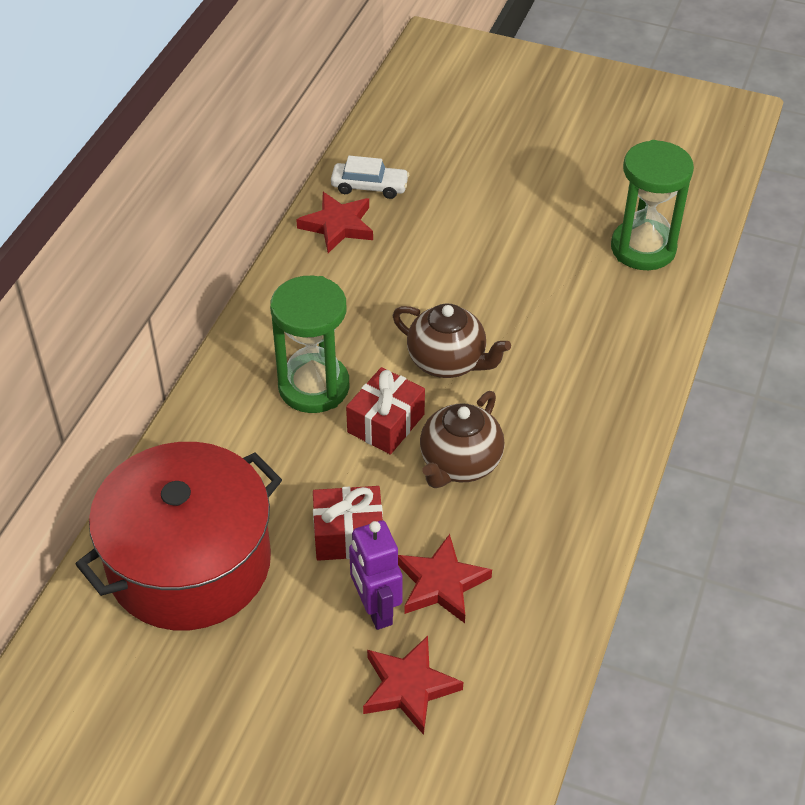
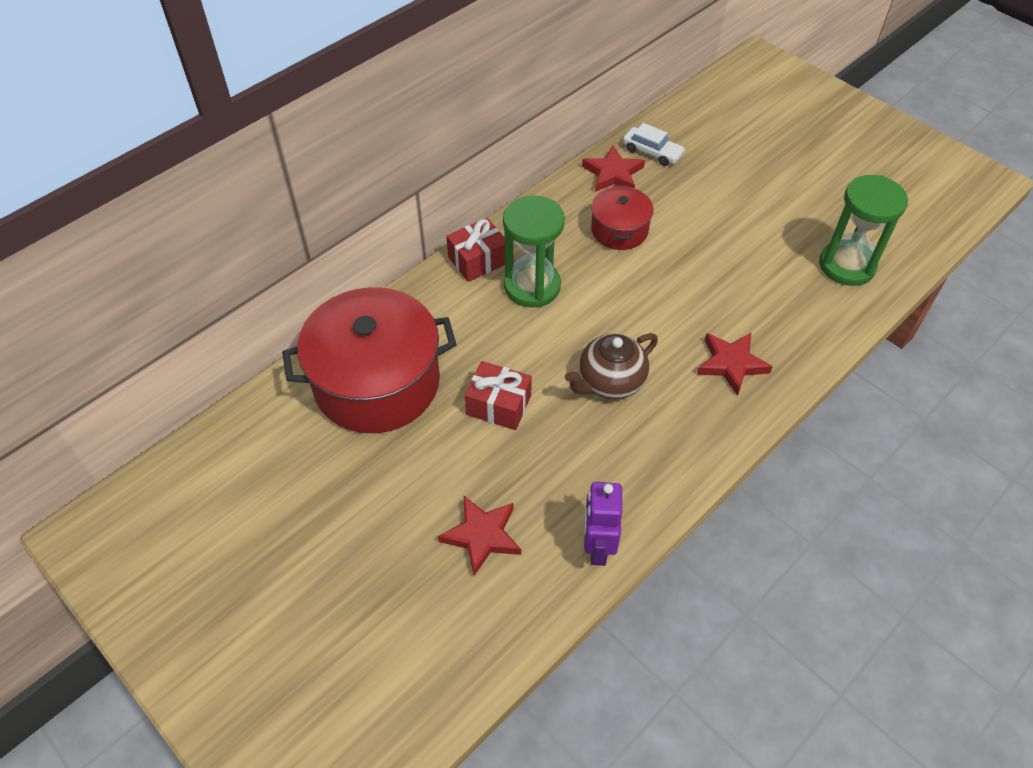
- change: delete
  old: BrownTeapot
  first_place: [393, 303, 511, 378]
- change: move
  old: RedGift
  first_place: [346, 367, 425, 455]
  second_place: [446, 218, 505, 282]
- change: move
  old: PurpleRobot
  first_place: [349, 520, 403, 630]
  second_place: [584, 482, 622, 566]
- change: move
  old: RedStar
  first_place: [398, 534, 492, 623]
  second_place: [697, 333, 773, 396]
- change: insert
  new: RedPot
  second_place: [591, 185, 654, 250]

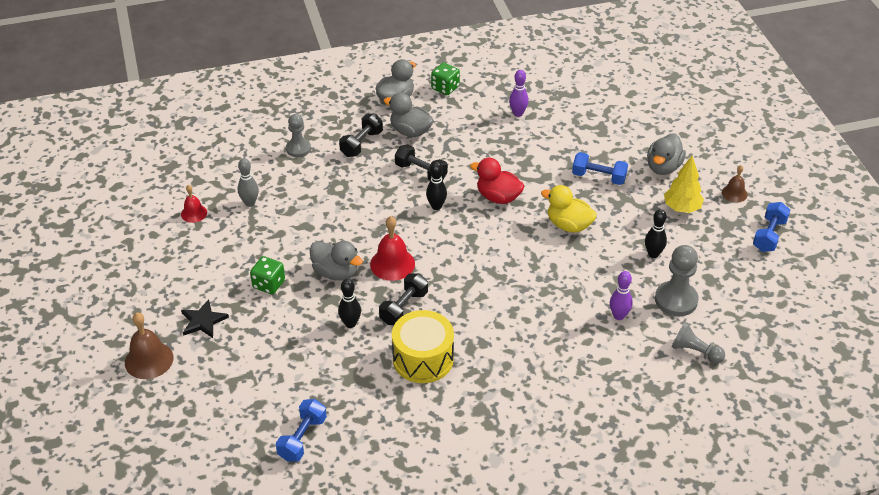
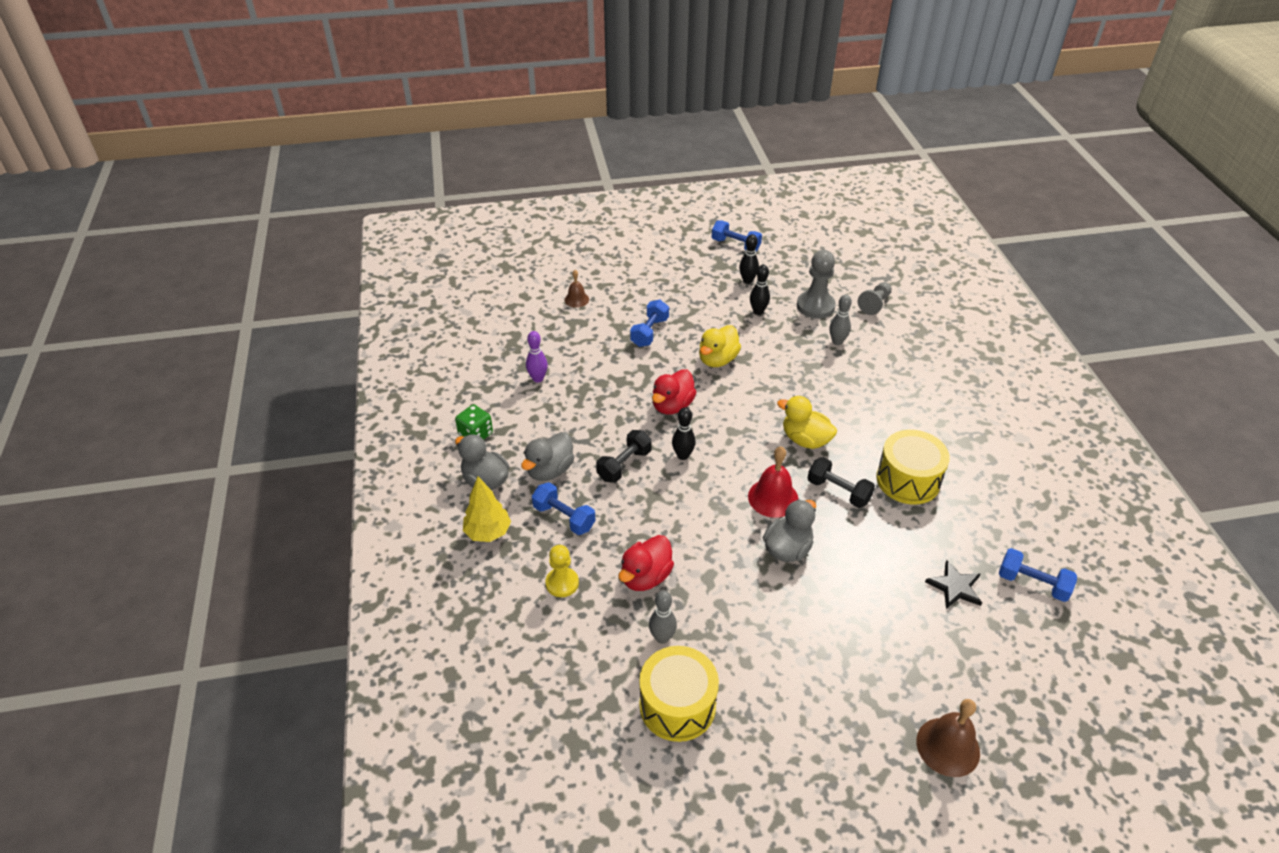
- change: recolor
  old: BlackDumbbell
  new: BlueDumbbell
  first_place: [339, 113, 383, 157]
  second_place: [532, 482, 596, 535]
- change: recolor
  old: GreyPawn
  new: YellowPawn
  first_place: [286, 114, 311, 157]
  second_place: [545, 545, 579, 597]
- change: delete
  old: GreyDuck
  first_place: [647, 133, 686, 175]
- change: move
  old: YellowTree
  first_place: [664, 156, 704, 213]
  second_place: [463, 477, 511, 542]
- change: move
  old: BrownBell
  first_place: [722, 165, 748, 203]
  second_place: [565, 270, 589, 308]
- change: replace
  old: RedBell
  new: YellowDrum
  first_place: [181, 185, 207, 223]
  second_place: [639, 646, 719, 742]
- change: delete
  old: GreenDice
  first_place: [250, 256, 285, 294]
- change: recolor
  old: PurpleBowlingPin
  new: GreyBowlingPin
  first_place: [610, 271, 633, 320]
  second_place: [830, 295, 852, 345]
- change: move
  old: BlackBowlingPin
  first_place: [338, 279, 361, 328]
  second_place: [739, 234, 759, 284]
- change: move
  old: BlackStar
  first_place: [181, 299, 229, 338]
  second_place: [925, 560, 982, 609]
- change: insert
  new: YellowDuck
  second_place: [777, 396, 837, 449]
- change: insert
  new: RedDuck
  second_place: [619, 535, 674, 591]

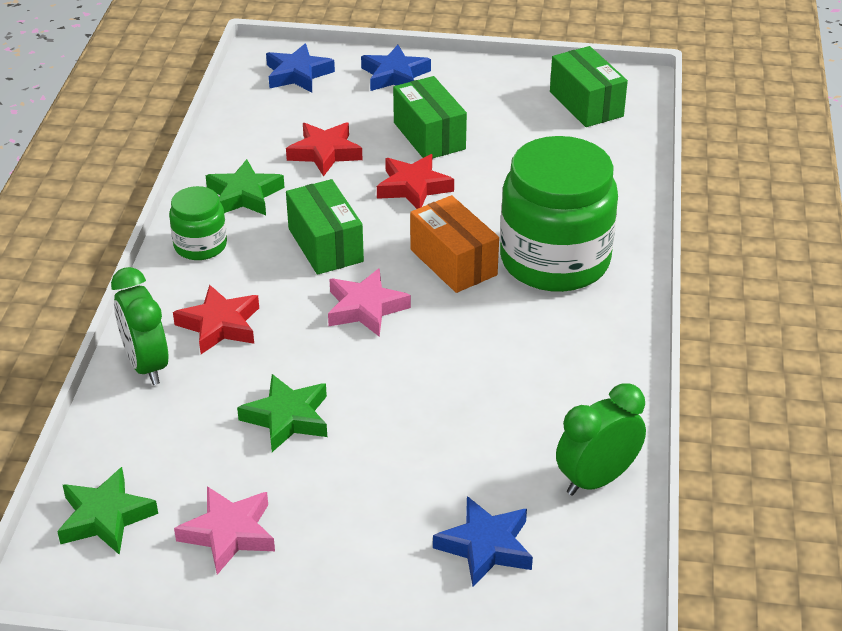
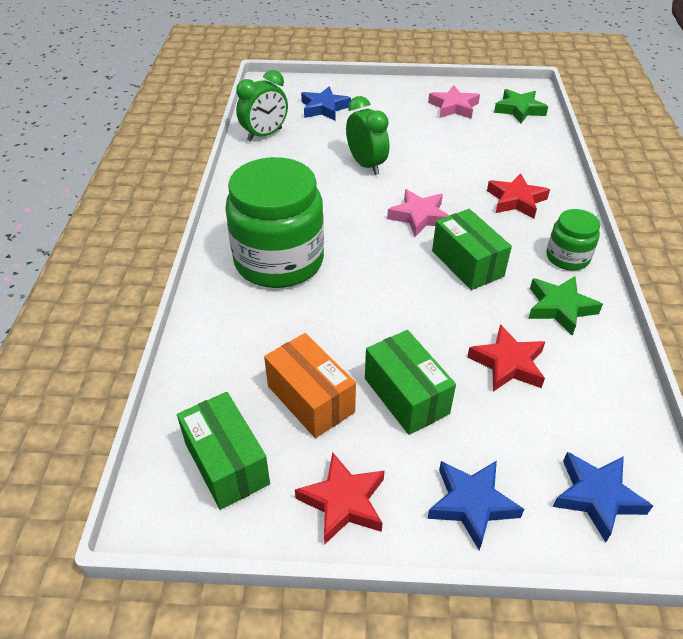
- change: move
  old: RedStar
  first_place: [377, 154, 454, 209]
  second_place: [295, 452, 385, 545]
- change: move
  old: OrangeBox
  first_place: [410, 195, 499, 293]
  second_place: [264, 333, 356, 438]
- change: move
  old: GreenClock
  first_place: [111, 267, 168, 385]
  second_place: [346, 96, 389, 175]
- change: delete
  old: GreenStar
  first_place: [237, 374, 327, 452]

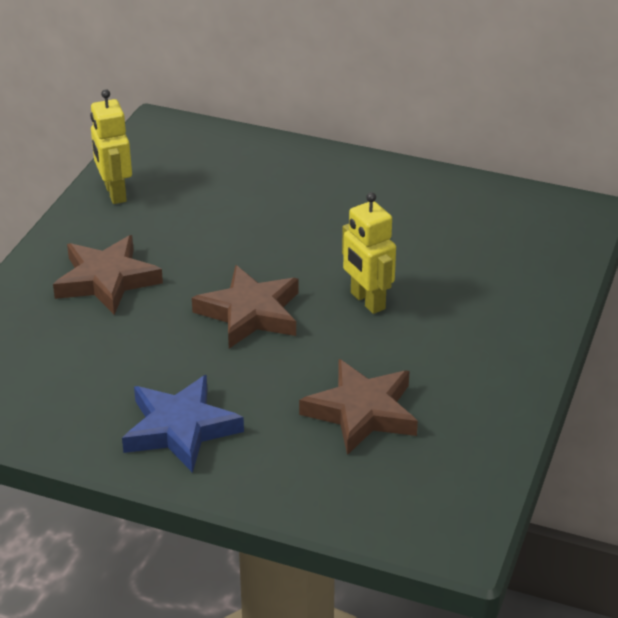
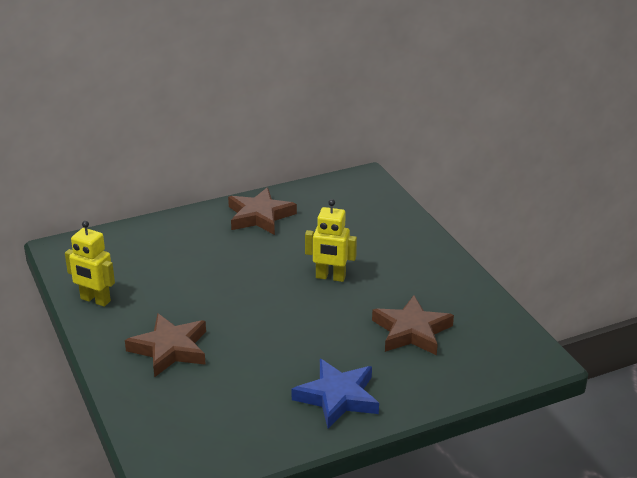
- change: move
  old: BrownStar
  first_place: [192, 265, 298, 348]
  second_place: [228, 187, 297, 235]

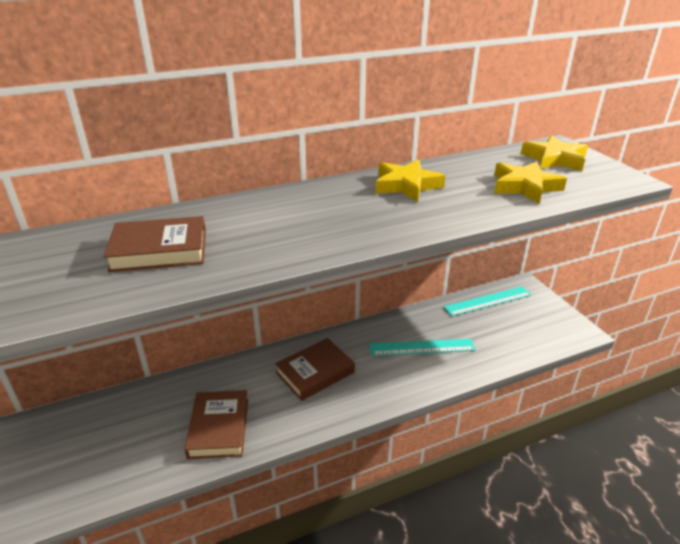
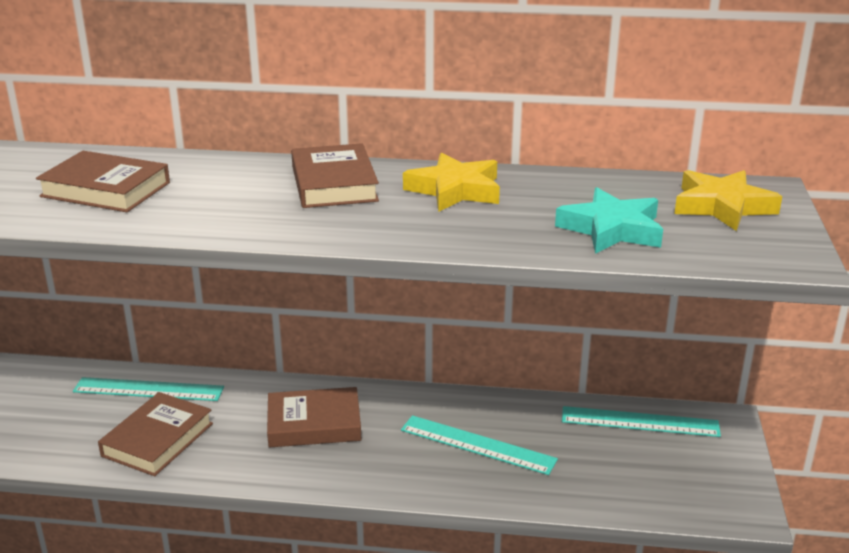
- change: recolor
  old: YellowStar
  new: TurquoiseStar
  first_place: [494, 161, 567, 204]
  second_place: [555, 187, 663, 254]
- change: insert
  new: BrownBook
  second_place: [291, 143, 379, 208]
- change: insert
  new: TurquoiseRuler
  second_place: [73, 377, 224, 401]

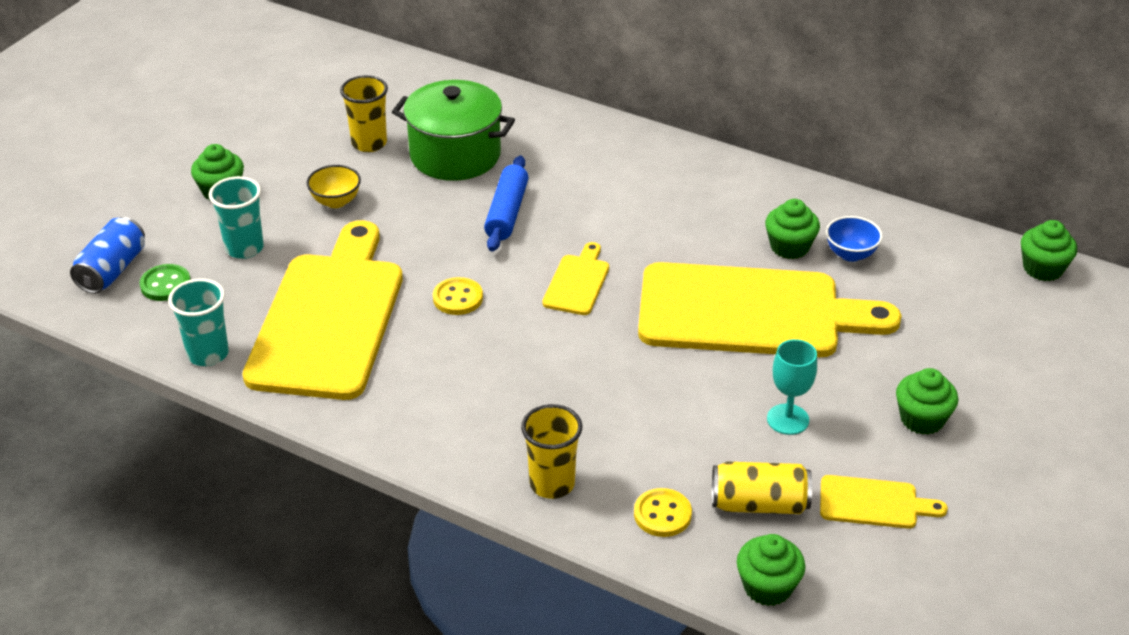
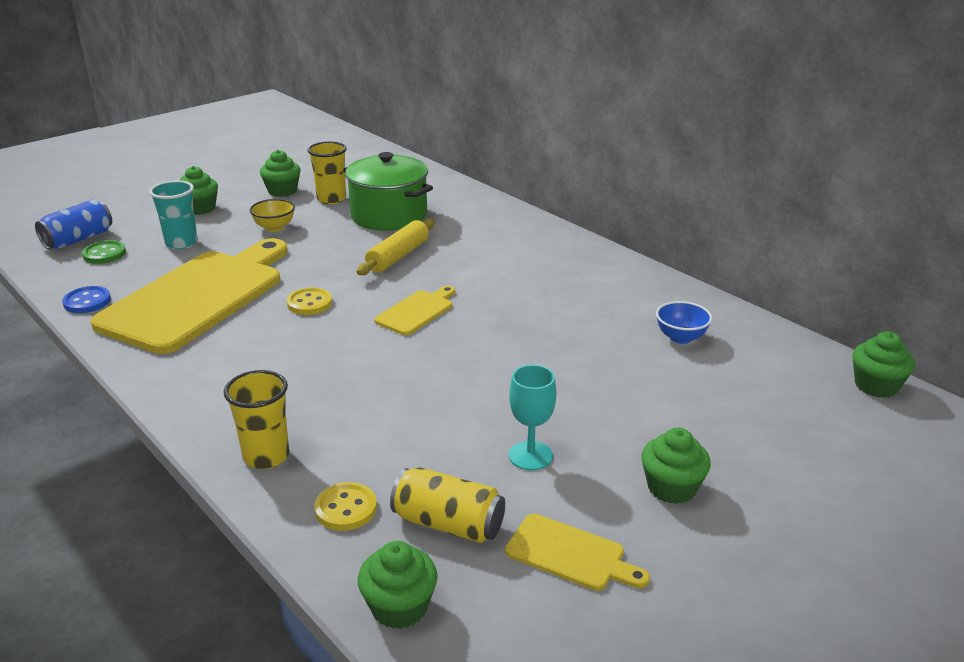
- change: recolor
  old: BlueRollingPin
  new: YellowRollingPin
  first_place: [484, 156, 528, 251]
  second_place: [357, 219, 435, 275]
- change: move
  old: GreenCupcake
  first_place: [765, 199, 820, 259]
  second_place: [260, 150, 301, 197]
- change: delete
  old: YellowCuttingBoard
  first_place: [638, 262, 902, 357]
- change: replace
  old: TurquoiseCup
  new: BlueButton
  first_place: [168, 278, 229, 366]
  second_place: [62, 286, 111, 313]

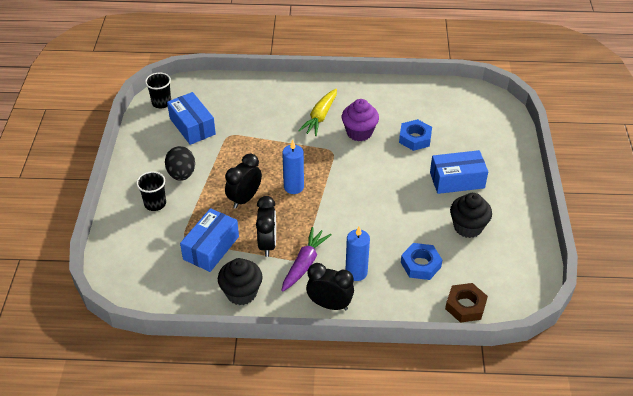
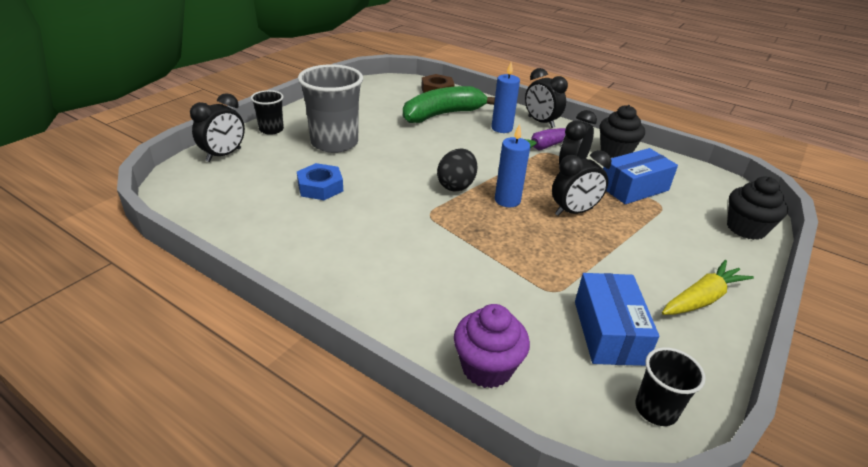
- change: move
  old: YellowCarrot
  first_place: [298, 89, 337, 136]
  second_place: [662, 260, 754, 315]
- change: move
  old: PurpleCupcake
  first_place: [342, 99, 379, 141]
  second_place: [454, 304, 530, 388]
- change: move
  old: BlackEgg
  first_place: [165, 146, 195, 181]
  second_place: [437, 149, 477, 192]
- change: replace
  old: BlueBox
  new: GreyCup
  first_place: [430, 150, 488, 194]
  second_place: [298, 64, 363, 153]
- change: move
  old: BlackCup
  first_place: [136, 171, 166, 211]
  second_place: [251, 90, 284, 135]
- change: move
  old: BlackCupcake
  first_place: [450, 193, 492, 238]
  second_place: [727, 176, 788, 240]
- change: replace
  old: BlueNut
  new: GreenBanana
  first_place: [401, 243, 442, 280]
  second_place: [403, 86, 495, 123]
- change: insert
  new: BlackClock
  second_place: [190, 93, 245, 162]

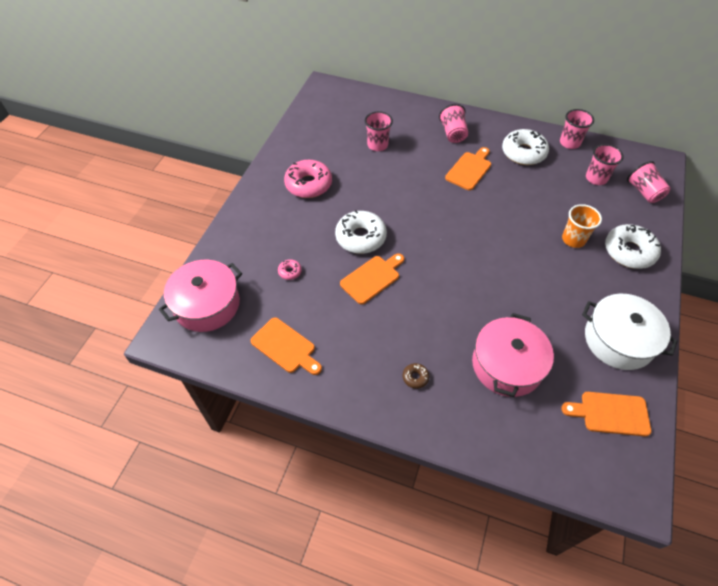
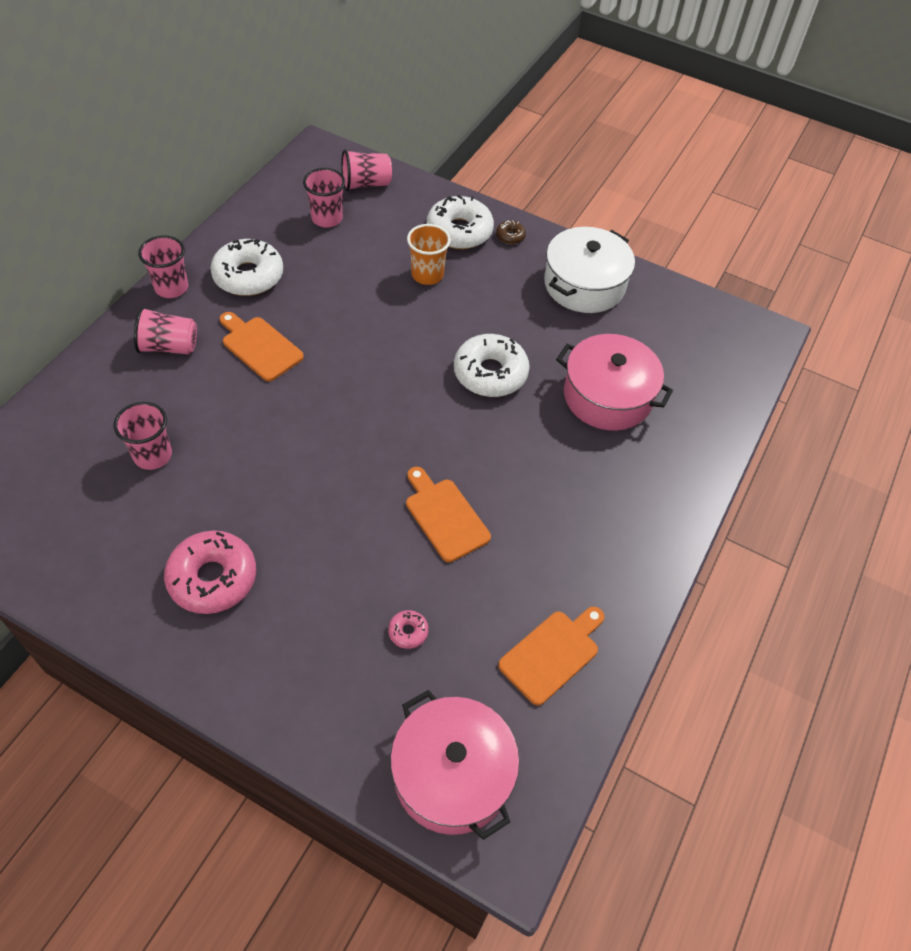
- change: move
  old: PinkCup
  first_place: [560, 109, 594, 149]
  second_place: [138, 235, 188, 298]
- change: move
  old: WhiteDonut
  first_place: [335, 210, 387, 254]
  second_place: [454, 334, 530, 397]
- change: move
  old: BrownDonut
  first_place: [403, 363, 429, 389]
  second_place: [496, 220, 526, 244]
- change: delete
  old: OrangeCuttingBoard
  first_place: [561, 392, 651, 437]

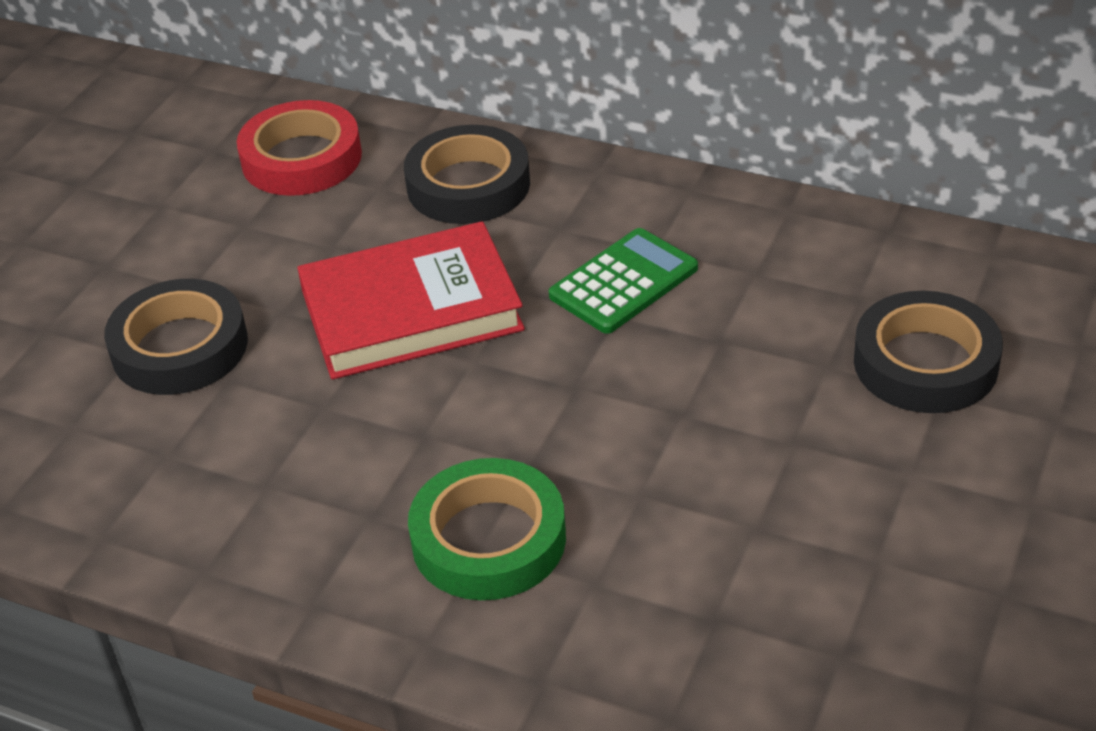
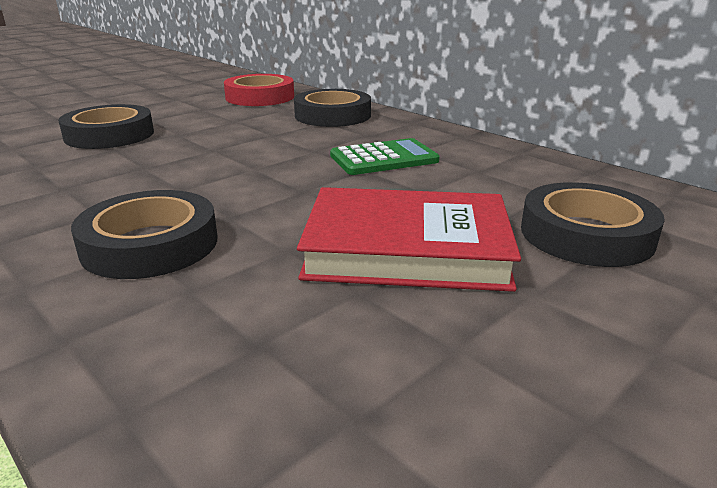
- change: move
  old: RedBook
  first_place: [297, 221, 525, 379]
  second_place: [297, 187, 521, 292]
- change: recolor
  old: GreenTape
  new: BlackTape
  first_place: [408, 458, 566, 600]
  second_place: [71, 190, 217, 279]

